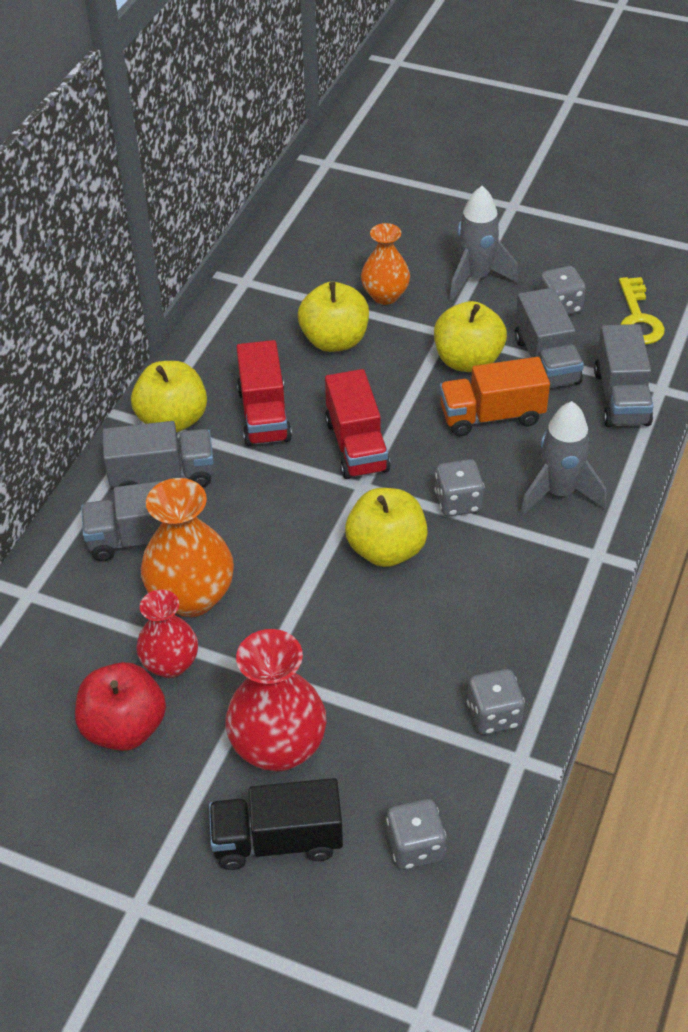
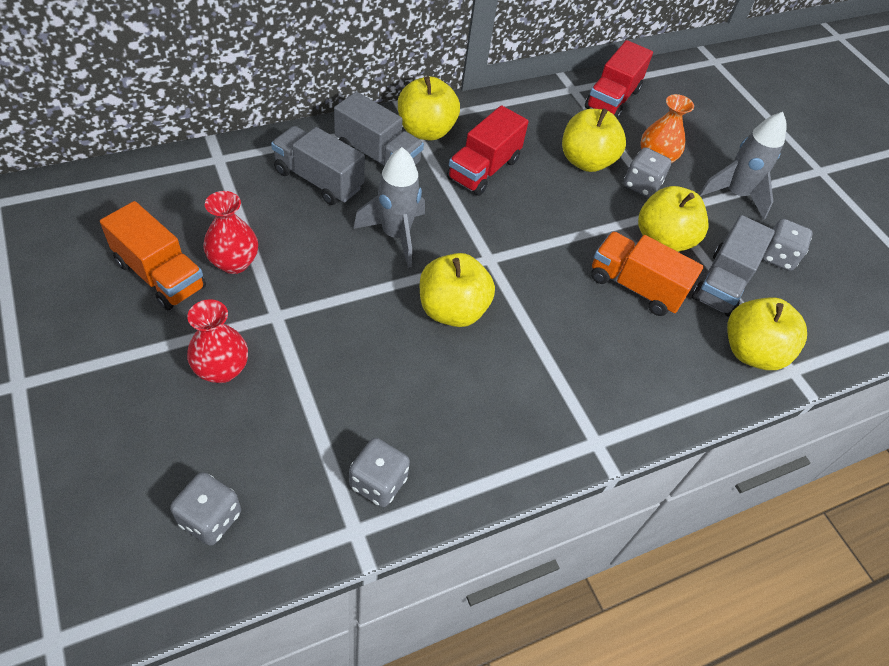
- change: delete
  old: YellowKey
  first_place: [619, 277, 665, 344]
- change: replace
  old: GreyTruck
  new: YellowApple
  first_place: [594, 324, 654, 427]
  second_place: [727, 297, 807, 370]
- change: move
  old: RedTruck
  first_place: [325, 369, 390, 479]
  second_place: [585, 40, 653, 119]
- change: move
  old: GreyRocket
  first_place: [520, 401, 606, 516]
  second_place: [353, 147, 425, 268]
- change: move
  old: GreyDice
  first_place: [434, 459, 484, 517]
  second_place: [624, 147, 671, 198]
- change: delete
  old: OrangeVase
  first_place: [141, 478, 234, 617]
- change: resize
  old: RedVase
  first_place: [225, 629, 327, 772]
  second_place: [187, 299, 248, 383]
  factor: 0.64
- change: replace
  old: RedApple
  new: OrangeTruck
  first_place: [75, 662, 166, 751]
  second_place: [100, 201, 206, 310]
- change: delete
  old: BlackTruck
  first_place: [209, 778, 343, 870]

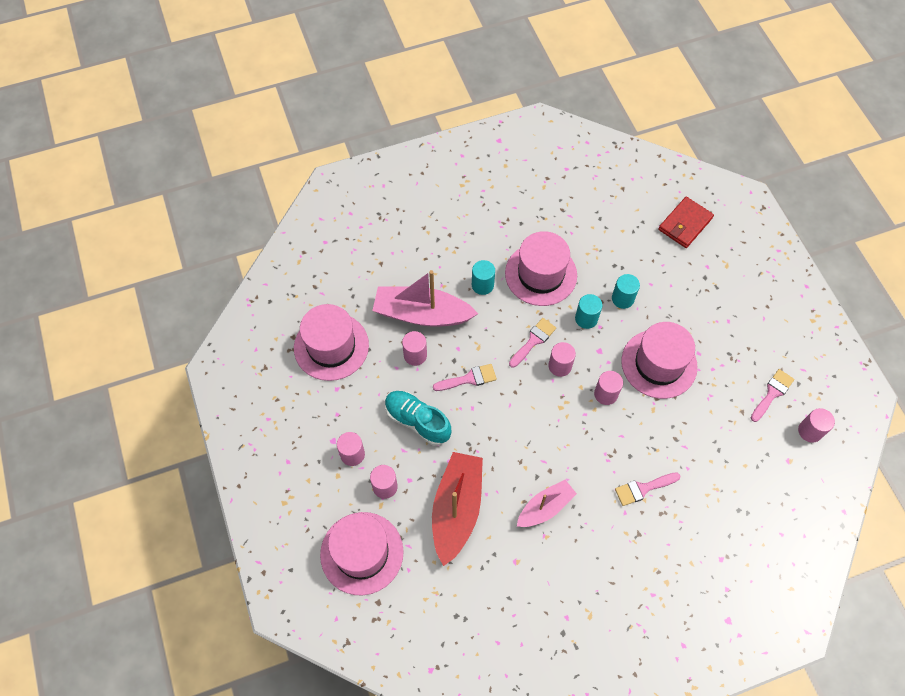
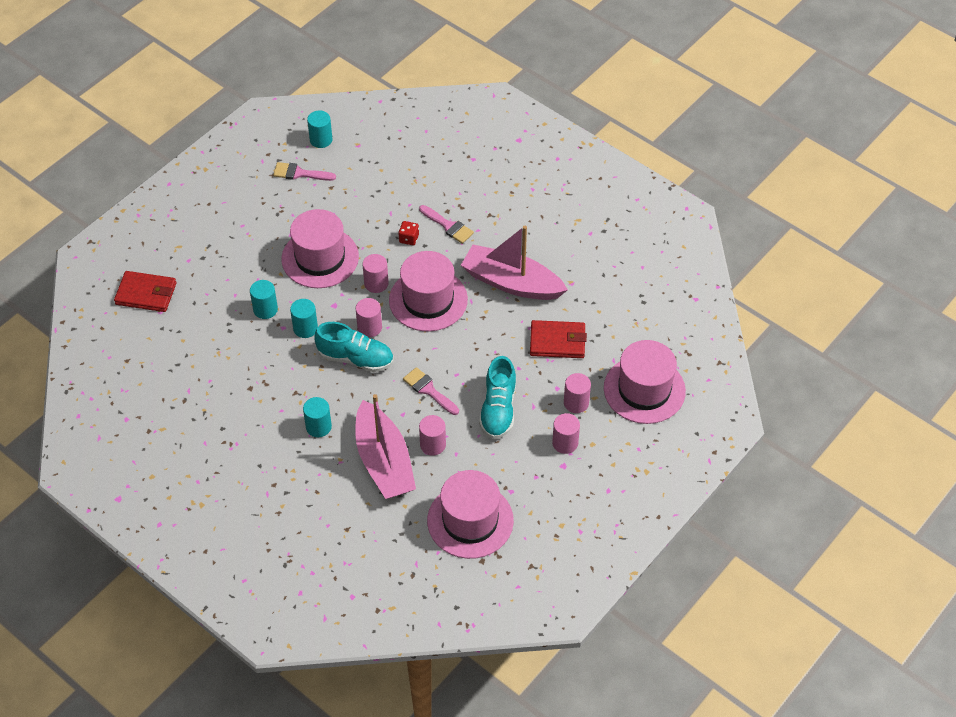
- change: move
  old: PinkHat
  first_place: [505, 231, 577, 306]
  second_place: [389, 251, 468, 331]
- change: replace
  old: PinkBrush
  new: TurquoiseShoe
  first_place: [509, 318, 556, 368]
  second_place: [314, 322, 393, 372]
- change: recolor
  old: PinkCylinder
  new: TurquoiseCylinder
  first_place: [798, 408, 835, 443]
  second_place: [307, 111, 333, 148]
- change: replace
  old: RedBoat
  new: RedWallet
  first_place: [432, 452, 483, 566]
  second_place: [530, 320, 587, 358]
- change: resize
  old: PinkBoat
  first_place: [517, 480, 577, 527]
  second_place: [461, 226, 568, 300]
  factor: 1.66
- change: insert
  new: RedDice
  second_place: [398, 221, 419, 245]

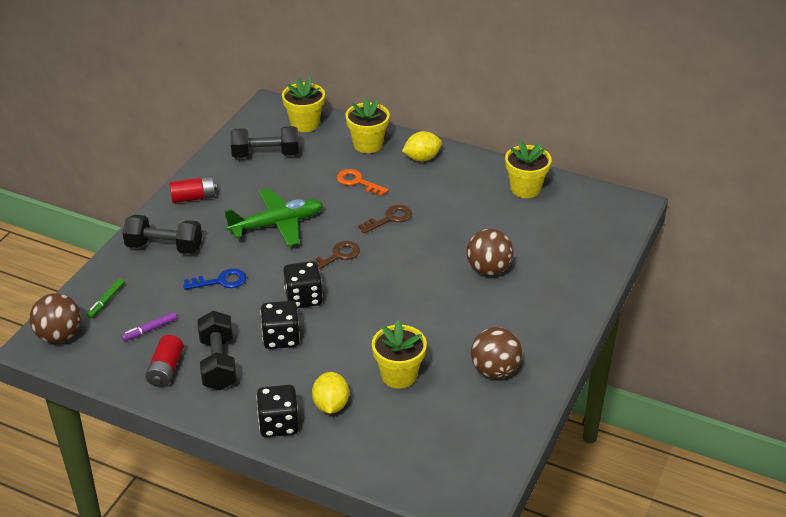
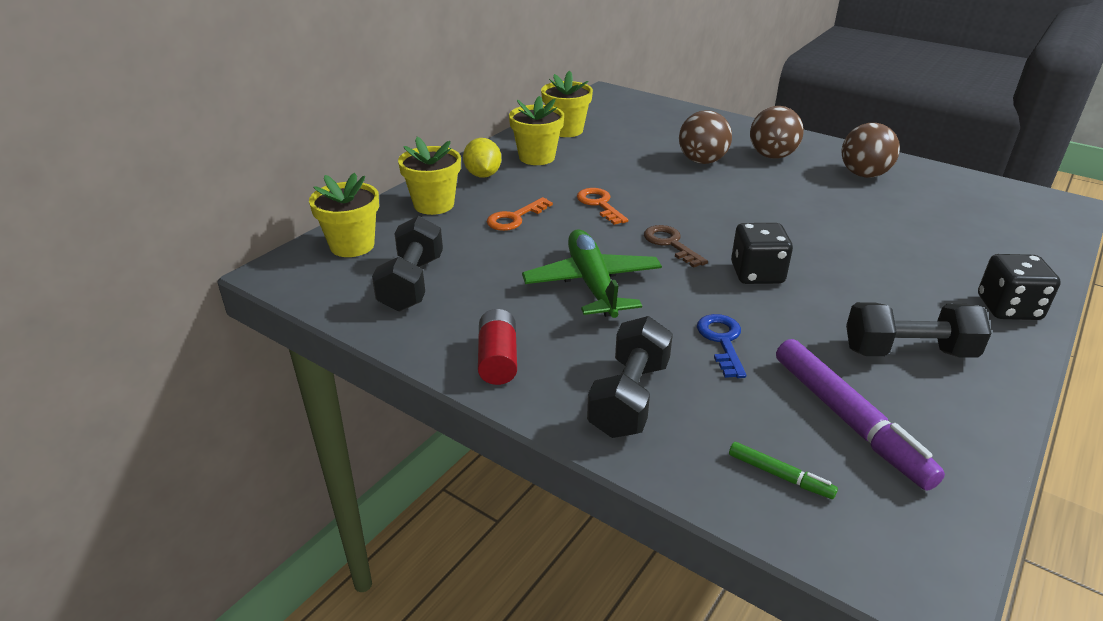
- change: recolor
  old: BrownKey
  new: OrangeKey
  first_place: [358, 205, 412, 234]
  second_place: [577, 188, 628, 225]
- change: move
  old: BrownBall
  first_place: [29, 293, 81, 343]
  second_place: [750, 106, 804, 159]
- change: delete
  old: BlackDice
  first_place: [260, 301, 300, 349]
- change: resize
  old: PurpleMarker
  first_place: [122, 312, 177, 341]
  second_place: [776, 339, 945, 491]
  factor: 2.09
- change: move
  old: YellowFlowerPot
  first_place: [372, 320, 427, 389]
  second_place: [509, 96, 564, 165]
- change: delete
  old: RedBattery
  first_place: [145, 335, 184, 387]
- change: delete
  old: YellowLemon
  first_place: [312, 372, 349, 414]

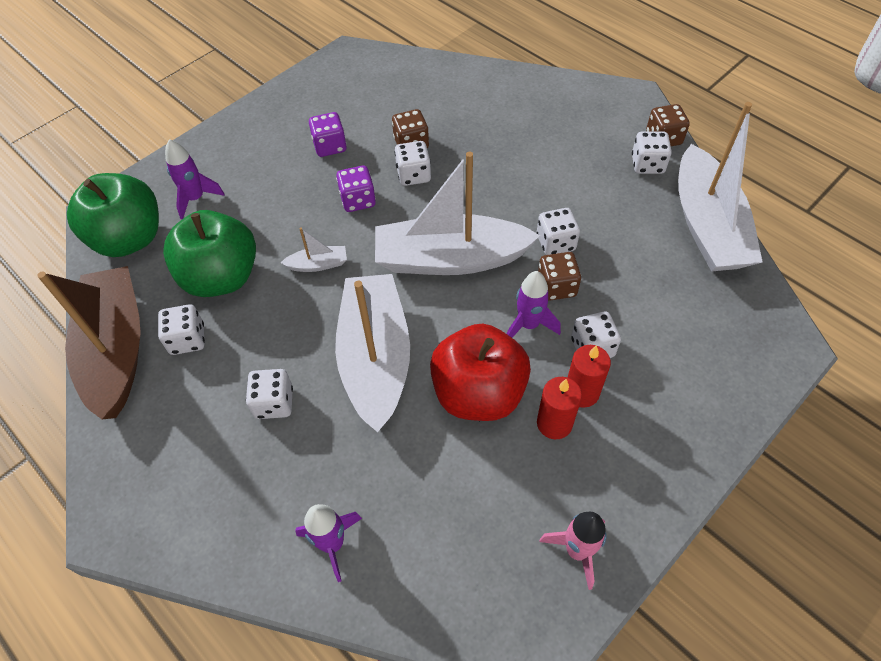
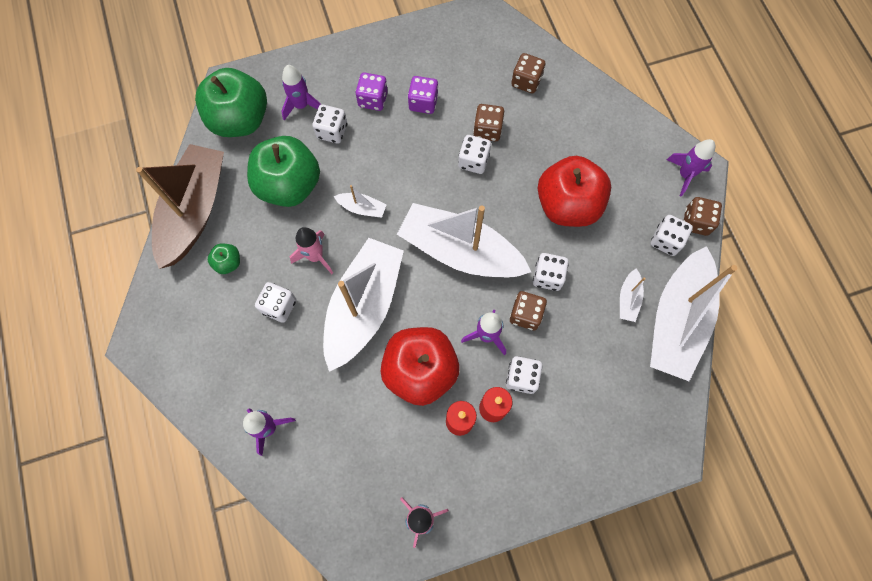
- change: move
  old: PurpleDice
  first_place: [336, 165, 376, 212]
  second_place: [356, 73, 388, 111]
- change: move
  old: WhiteDice
  first_place: [158, 304, 205, 355]
  second_place: [312, 105, 347, 143]
- change: insert
  new: BrownDice
  second_place: [511, 53, 545, 93]
- change: insert
  new: PurpleRocket
  second_place: [667, 139, 715, 197]
- change: insert
  new: RedApple
  second_place: [537, 156, 611, 227]
- change: insert
  new: PinkRocket
  second_place: [290, 227, 333, 274]
- change: insert
  new: GreenApple
  second_place: [208, 243, 240, 274]
- change: insert
  new: WhiteBoat
  second_place: [620, 269, 646, 322]

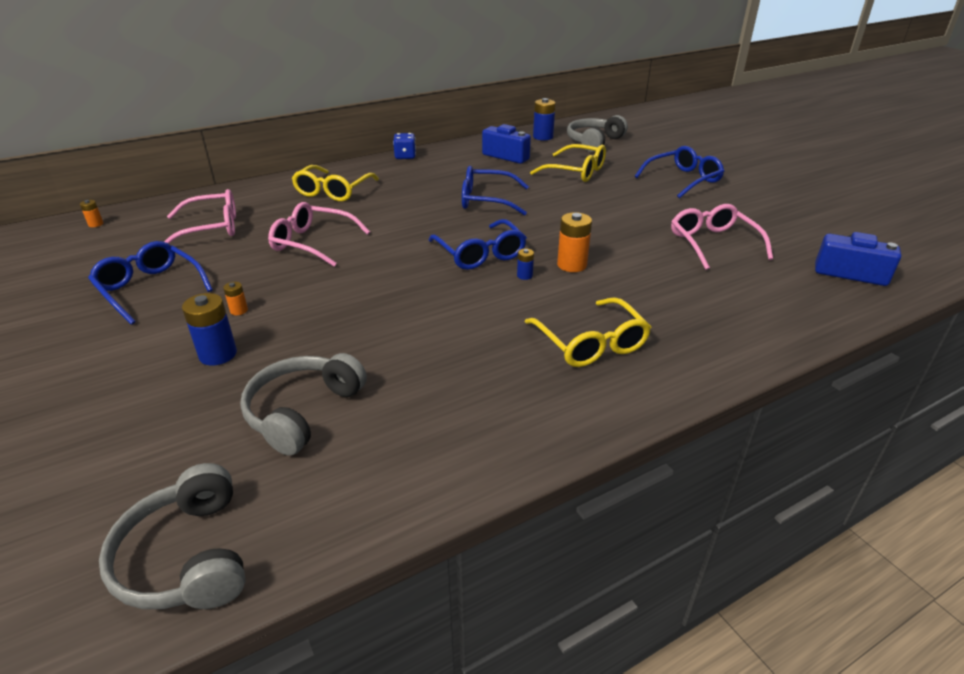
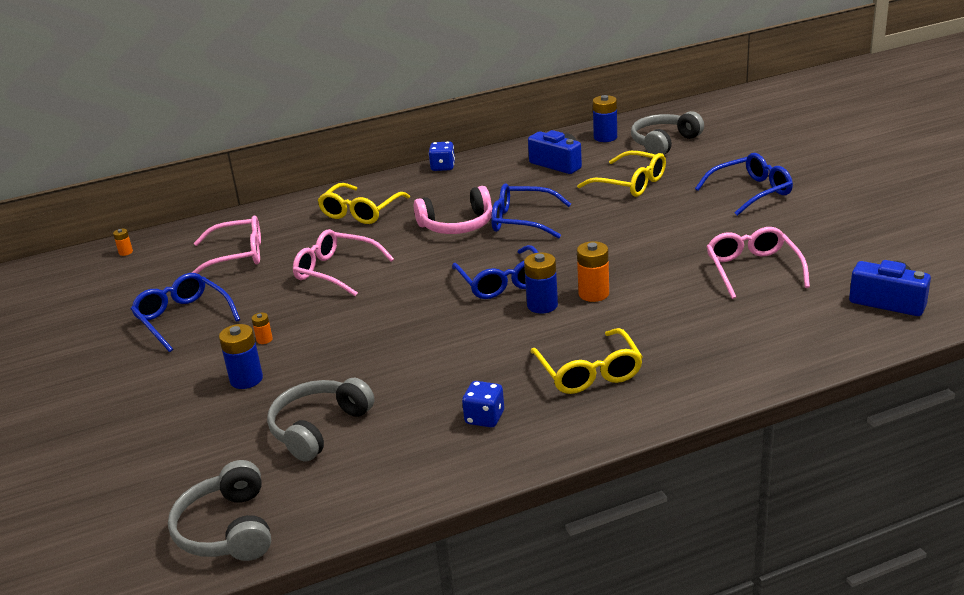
- change: resize
  old: BlueBattery
  first_place: [517, 249, 534, 280]
  second_place: [524, 252, 558, 313]
  factor: 1.93
- change: insert
  new: PinkHeadphones
  second_place: [414, 186, 492, 234]
- change: insert
  new: BlueDice
  second_place: [462, 381, 504, 427]

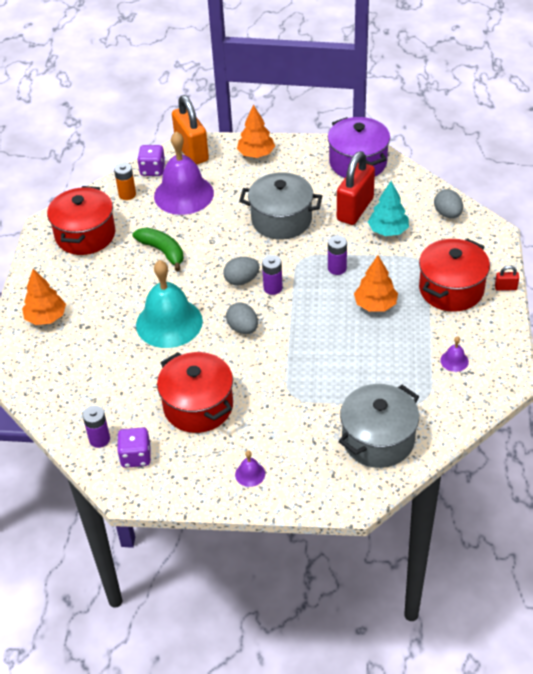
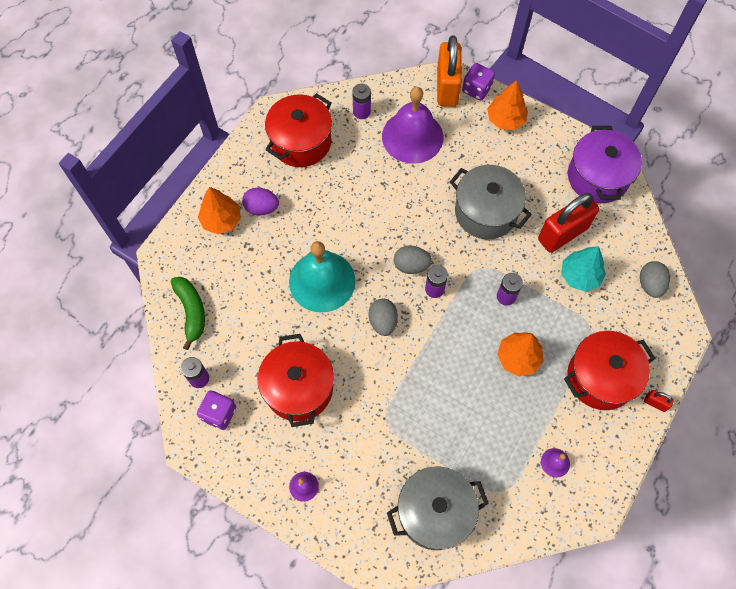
- change: move
  old: PurpleDice
  first_place: [137, 145, 165, 176]
  second_place: [462, 63, 495, 100]
- change: recolor
  old: OrangeBattery
  new: PurpleBattery
  first_place: [114, 163, 136, 200]
  second_place: [352, 84, 371, 119]
- change: move
  old: GreenBanana
  first_place: [132, 227, 184, 272]
  second_place: [171, 277, 205, 350]
- change: insert
  new: PurpleEgg
  second_place: [242, 187, 279, 215]

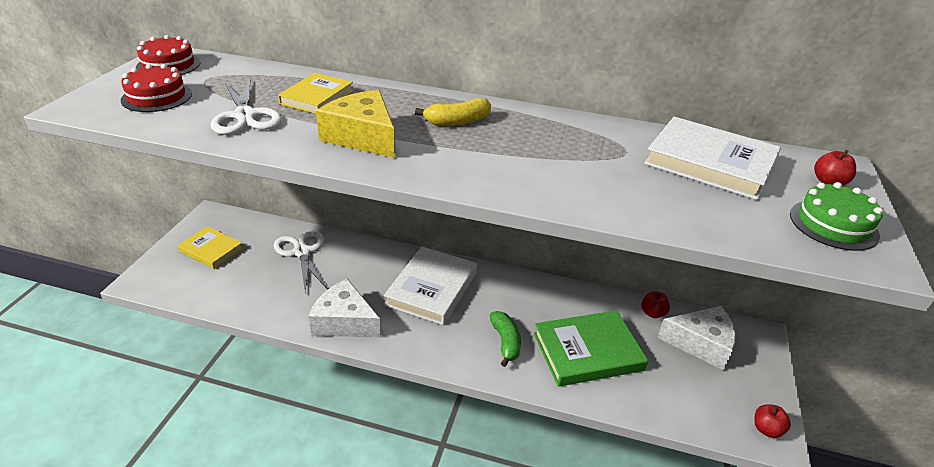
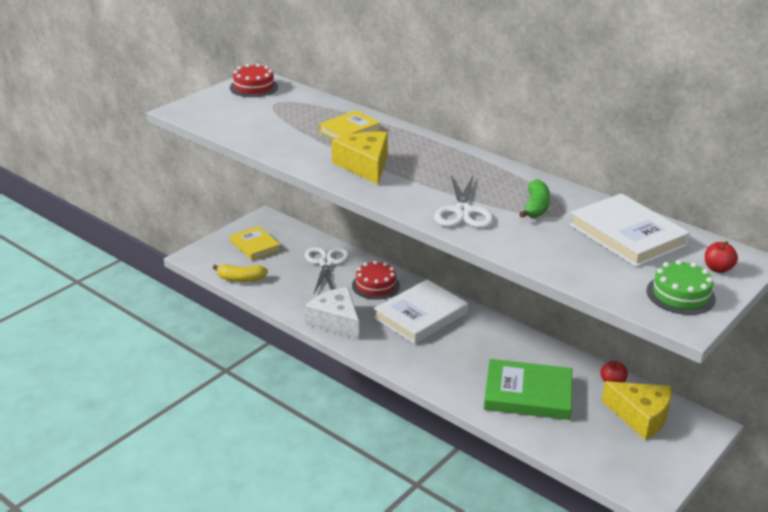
- change: move
  old: RedCake
  first_place: [121, 64, 192, 112]
  second_place: [352, 261, 400, 300]
- change: move
  old: WhiteScissors
  first_place: [211, 78, 282, 135]
  second_place: [434, 174, 493, 228]
- change: move
  old: YellowBanana
  first_place: [415, 98, 491, 126]
  second_place: [213, 264, 268, 282]
- change: recolor
  old: WhiteCheese
  new: YellowCheese
  first_place: [657, 306, 736, 371]
  second_place: [602, 381, 672, 440]
- change: move
  old: GreenBanana
  first_place: [489, 311, 521, 367]
  second_place: [519, 179, 550, 218]
- change: delete
  old: RedApple
  first_place: [754, 404, 791, 438]

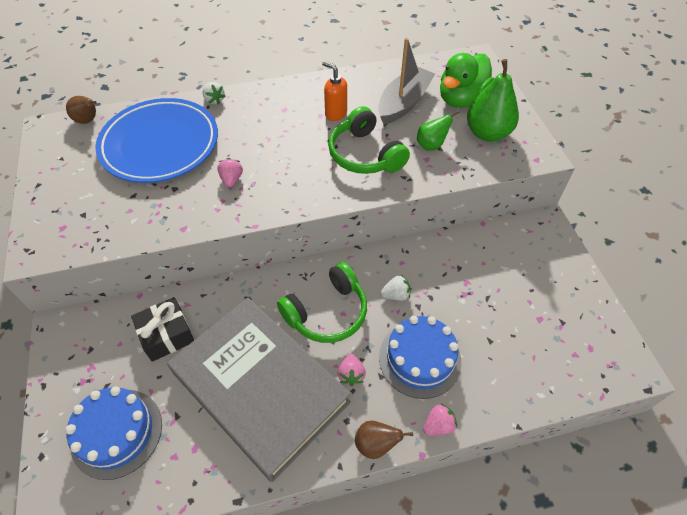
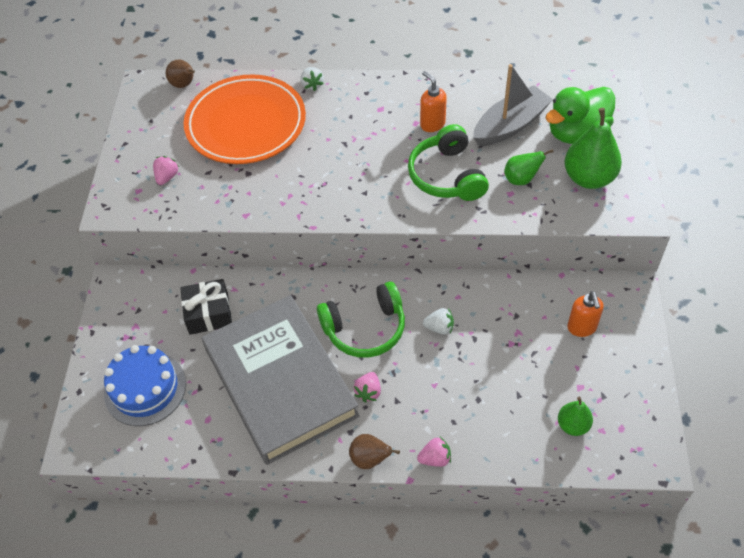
- change: recolor
  old: BluePlate
  new: OrangePlate
  first_place: [95, 98, 218, 183]
  second_place: [184, 74, 306, 164]
- change: move
  old: PinkStrawberry
  first_place: [217, 158, 243, 188]
  second_place: [153, 156, 179, 185]
- change: delete
  old: BlueCake
  first_place: [379, 316, 461, 399]
- change: insert
  new: OrangeSoapDispenser
  second_place: [567, 291, 603, 337]
- change: insert
  new: GreenPear
  second_place: [558, 397, 593, 436]

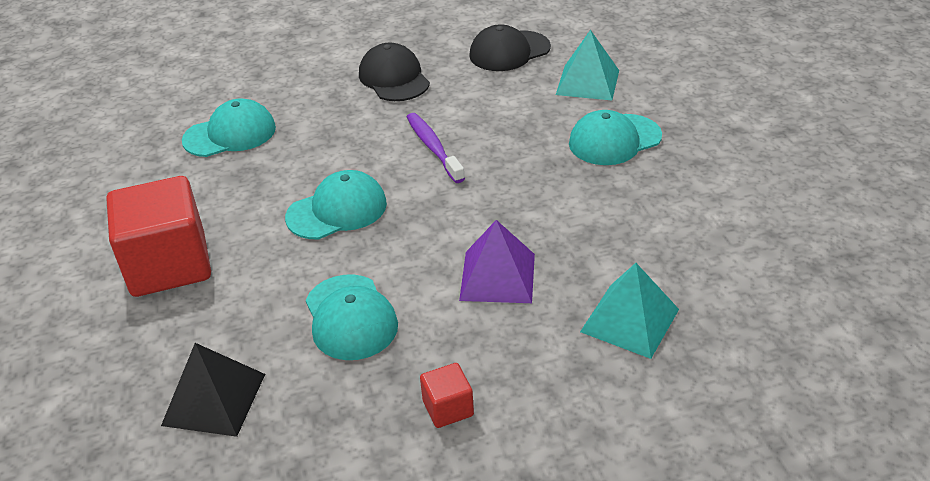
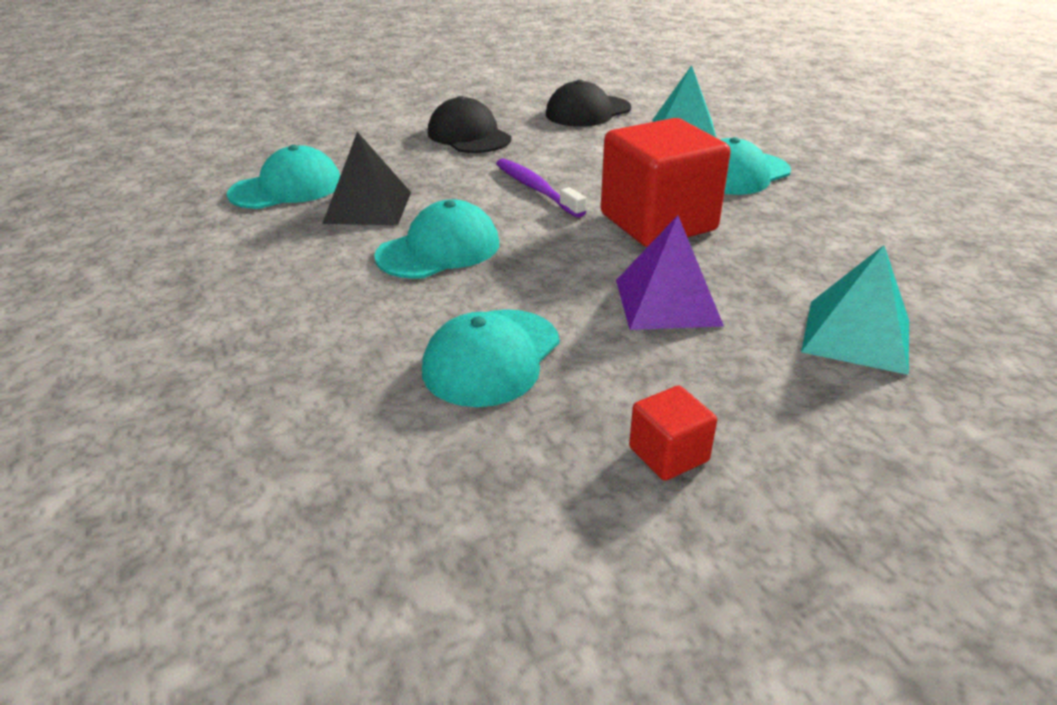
- change: move
  old: RedCube
  first_place: [107, 176, 211, 297]
  second_place: [601, 118, 730, 247]
- change: rotate
  old: TurquoiseCap
  first_place: [306, 275, 398, 360]
  second_place: [422, 309, 560, 407]
  degrees: 60
- change: move
  old: BlackPyramid
  first_place: [161, 343, 265, 437]
  second_place: [322, 132, 411, 225]

